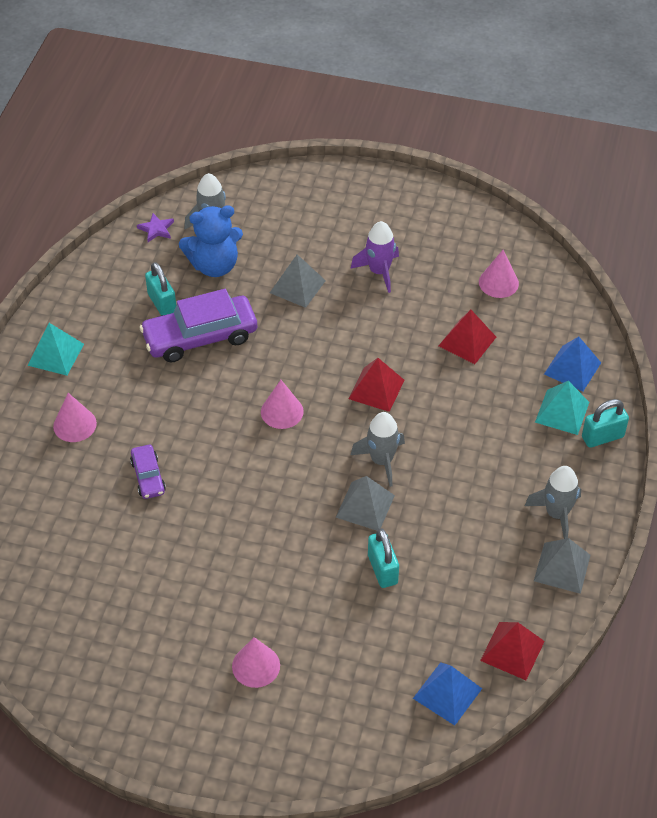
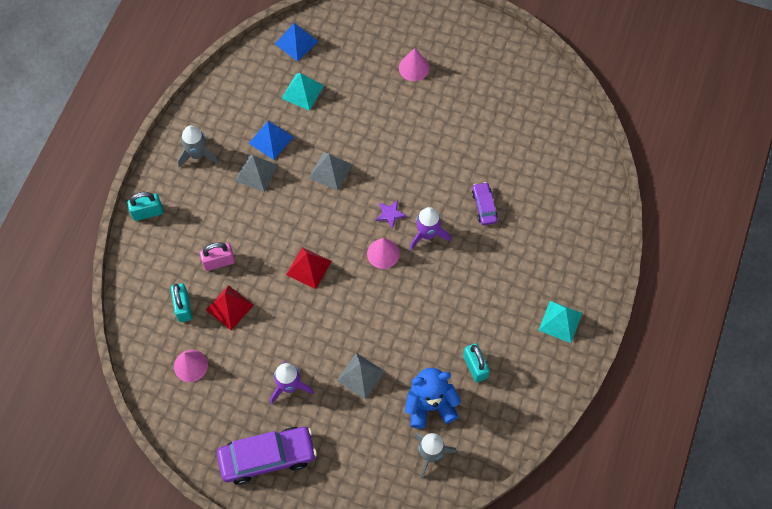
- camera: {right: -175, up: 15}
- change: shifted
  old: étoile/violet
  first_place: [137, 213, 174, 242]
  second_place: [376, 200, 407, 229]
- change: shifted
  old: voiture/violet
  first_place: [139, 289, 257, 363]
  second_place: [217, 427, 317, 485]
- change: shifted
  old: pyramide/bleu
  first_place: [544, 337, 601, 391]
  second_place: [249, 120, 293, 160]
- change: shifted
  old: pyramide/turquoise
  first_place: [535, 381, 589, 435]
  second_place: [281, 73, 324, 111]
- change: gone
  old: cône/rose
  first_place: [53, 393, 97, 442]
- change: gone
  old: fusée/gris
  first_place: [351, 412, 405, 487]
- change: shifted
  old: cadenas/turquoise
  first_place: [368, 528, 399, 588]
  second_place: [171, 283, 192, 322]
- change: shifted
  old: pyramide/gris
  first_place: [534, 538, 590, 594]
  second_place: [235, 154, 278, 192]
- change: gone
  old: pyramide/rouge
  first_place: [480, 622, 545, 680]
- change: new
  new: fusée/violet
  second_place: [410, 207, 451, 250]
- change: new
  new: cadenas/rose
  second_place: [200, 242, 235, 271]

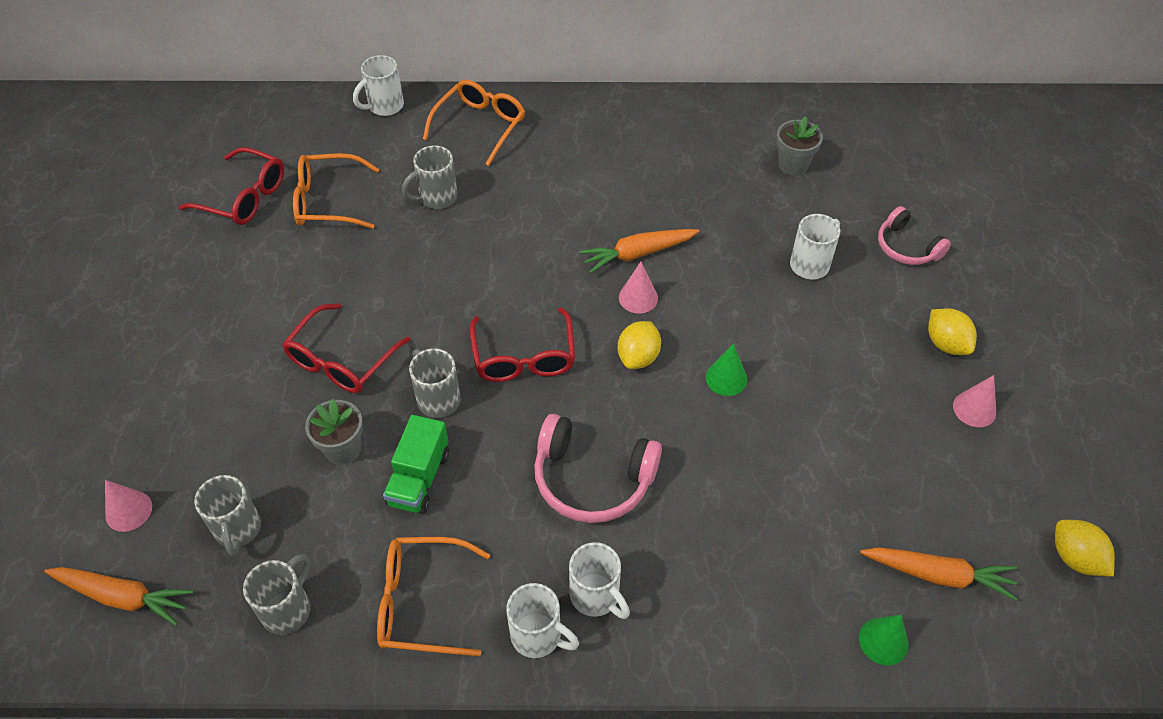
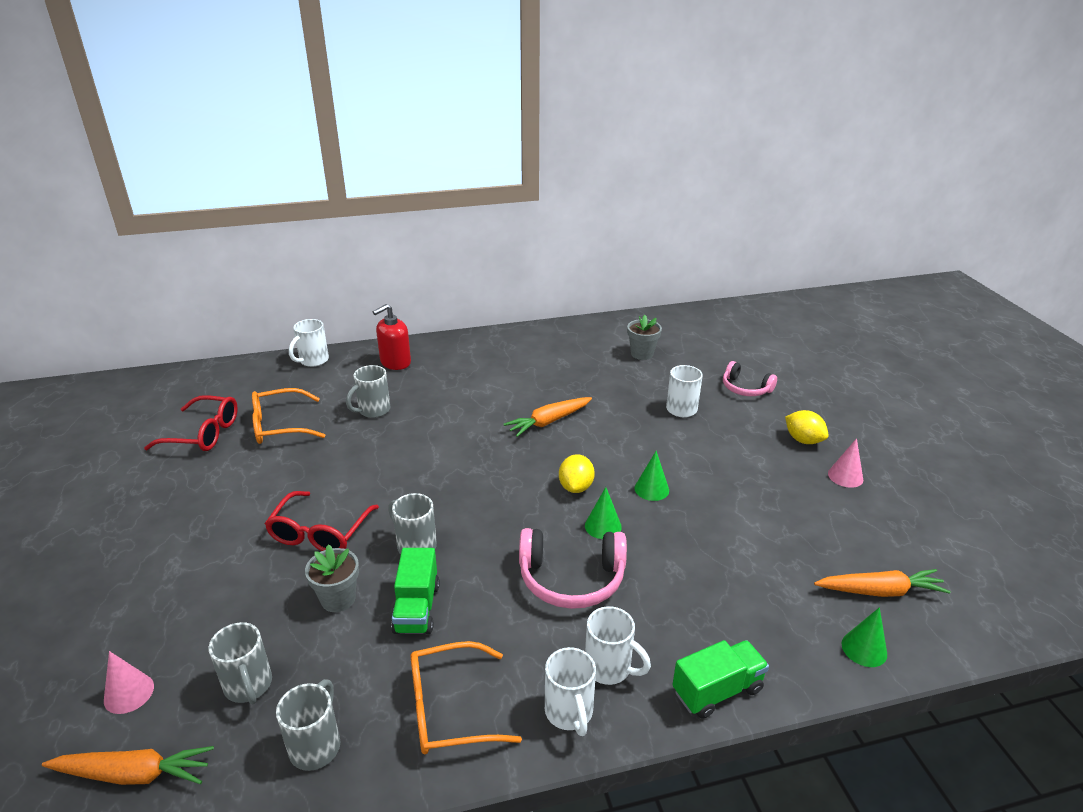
- camera: {right: -15, up: -20}
- change: swapped
  old: lunettes/orange
  new: distributeur de savon/rouge
  first_place: [423, 80, 525, 166]
  second_place: [373, 304, 411, 370]
- change: gone
  old: cône/rose
  first_place: [619, 262, 658, 313]
- change: gone
  old: lunettes/rouge
  first_place: [470, 307, 575, 382]
- change: gone
  old: citron/jaune
  first_place: [1055, 520, 1115, 576]
- change: rotated
  old: tasse/blanc
  first_place: [506, 583, 579, 658]
  second_place: [545, 647, 596, 736]
  degrees: 60
- change: new
  new: cône/vert
  second_place: [585, 487, 622, 539]
- change: new
  new: camion/vert
  second_place: [672, 640, 769, 719]

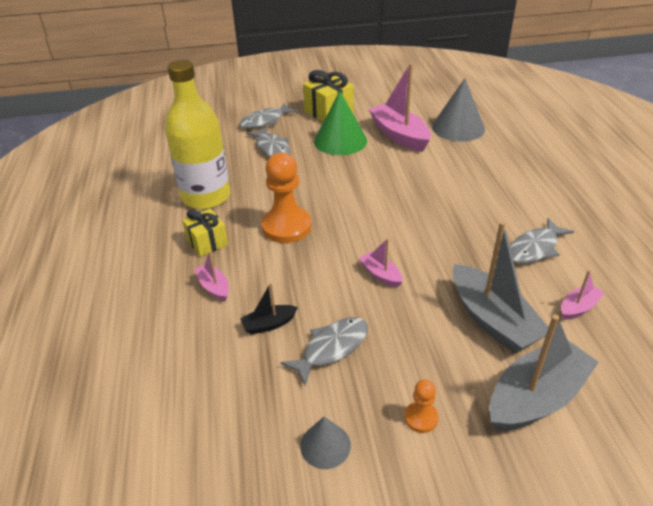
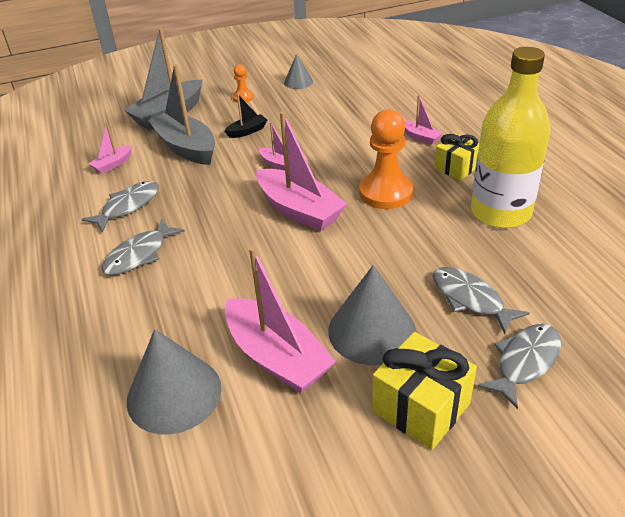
- camera: {right: 170, up: 0}
- change: repainted
  old: cône/vert
  new: cône/gris
  first_place: [314, 91, 367, 155]
  second_place: [328, 265, 416, 365]
- change: shifted
  old: bateau/noir
  first_place: [240, 283, 298, 335]
  second_place: [225, 94, 267, 138]
- change: shifted
  old: poisson/gris
  first_place: [280, 317, 368, 385]
  second_place: [102, 219, 185, 275]
- change: new
  new: bateau/rose
  second_place: [256, 111, 348, 231]

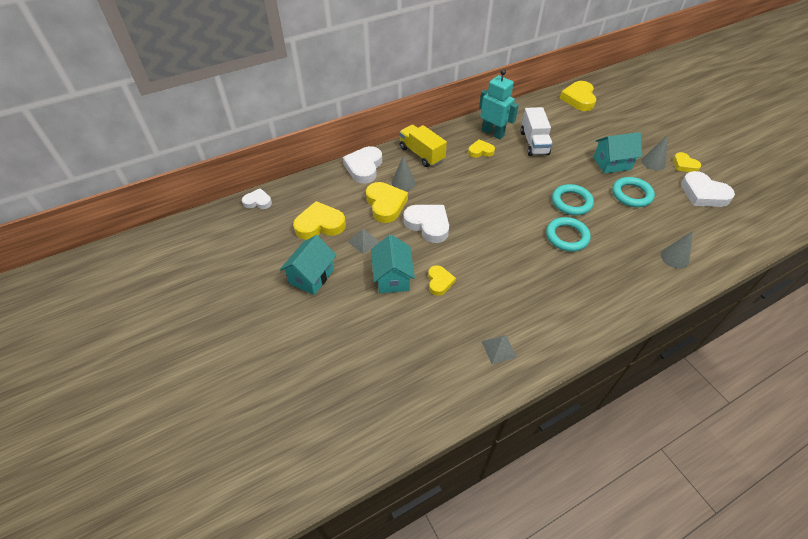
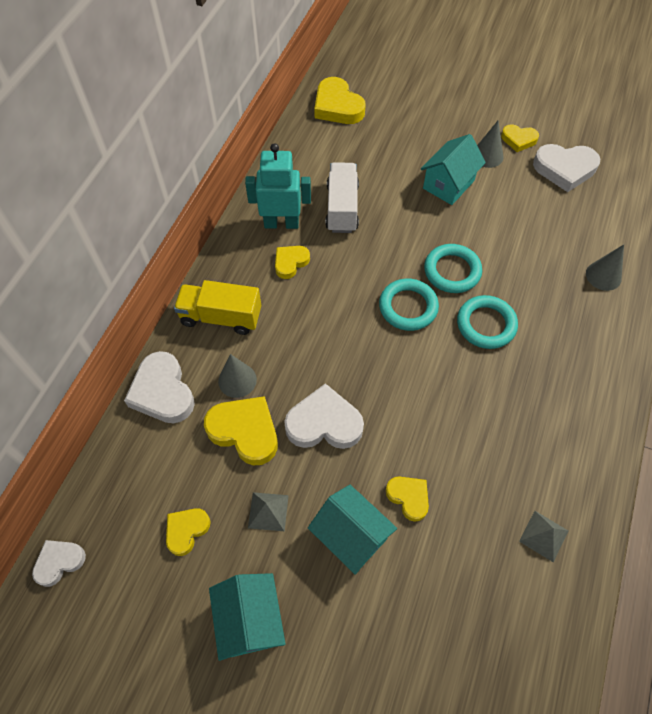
- camera: {right: -40, up: 10}
- change: rotated
  old: camion/blanc
  first_place: [521, 107, 553, 156]
  second_place: [325, 162, 359, 233]
  degrees: -135
- change: shifted
  old: anneau/turquoise
  first_place: [612, 177, 655, 207]
  second_place: [379, 279, 439, 331]
- change: scaled
  old: cœur/jaune
  first_place: [293, 201, 346, 240]
  second_place: [166, 508, 211, 556]
  factor: 0.59

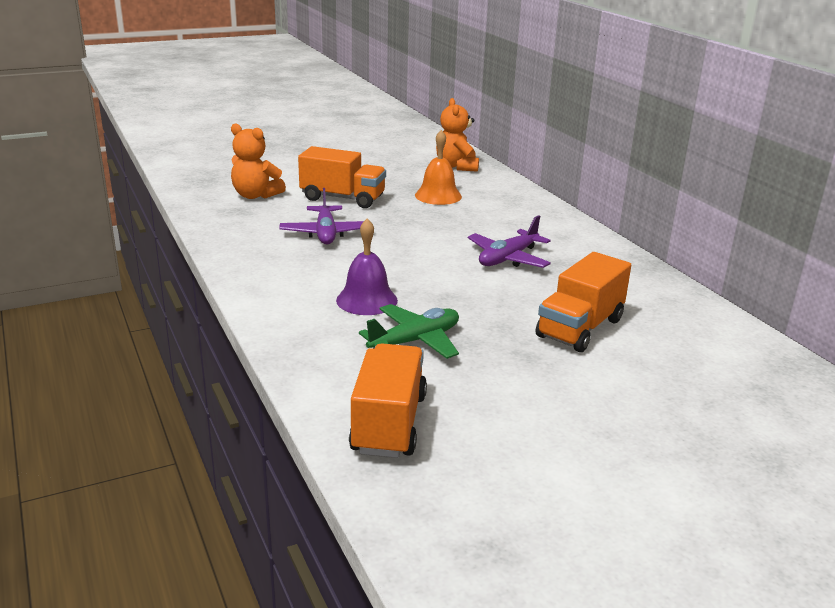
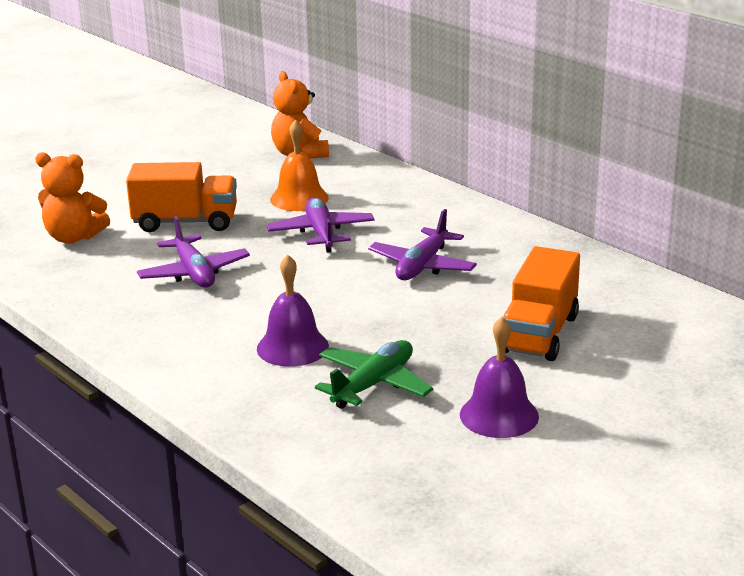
- camera: {right: -15, up: 0}
- change: gone
  old: camion/orange
  first_place: [349, 343, 427, 458]
- change: new
  new: avion/violet
  second_place: [267, 197, 375, 253]
- change: new
  new: cloche/violet
  second_place: [460, 316, 539, 438]

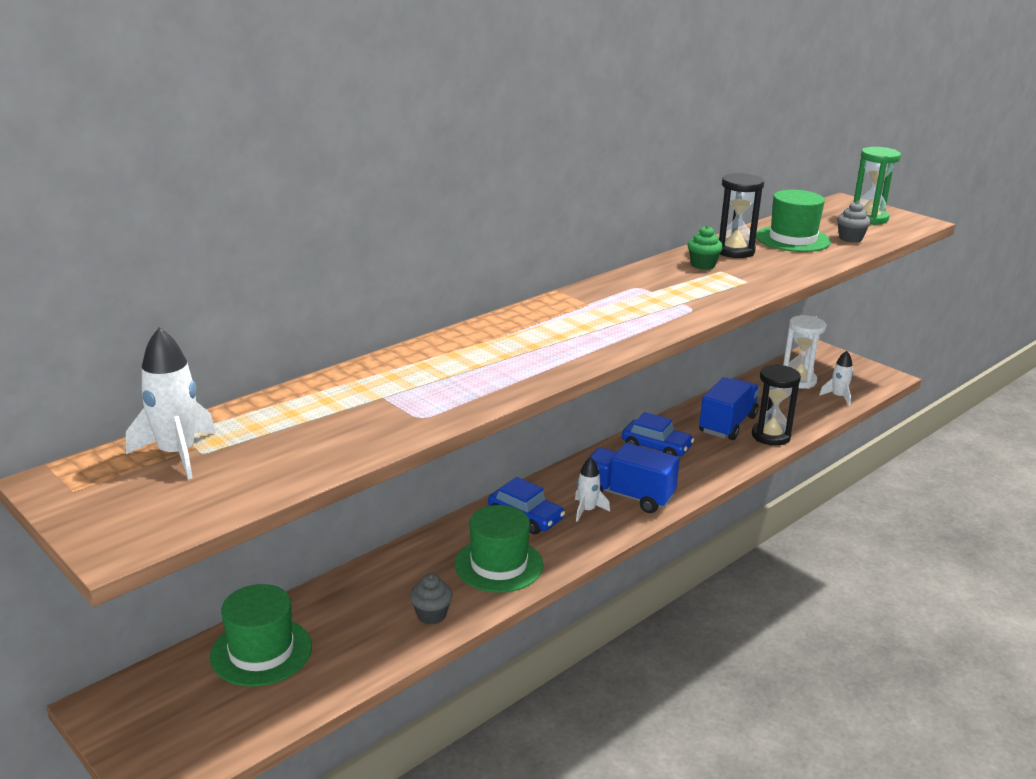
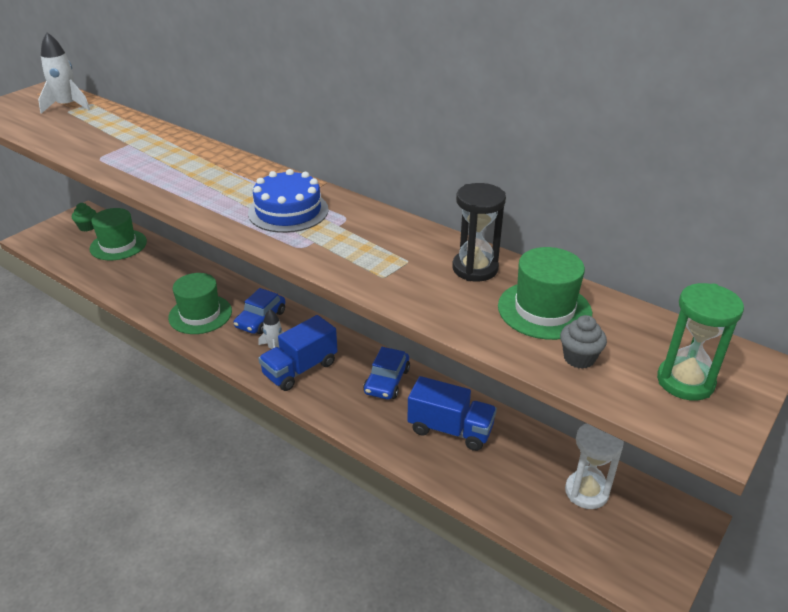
- camera: {right: 80, up: 10}
- change: shifted
  old: muffin/vert
  first_place: [688, 225, 723, 270]
  second_place: [72, 203, 96, 232]
- change: gone
  old: fusée/blanc
  first_place: [819, 351, 853, 406]
- change: gone
  old: sablier/noir
  first_place: [752, 364, 801, 446]
- change: rotated
  old: camion/bleu
  first_place: [586, 443, 680, 513]
  second_place: [258, 315, 338, 391]
  degrees: -150
- change: gone
  old: muffin/gris
  first_place: [410, 574, 453, 625]
- change: new
  new: gâteau/bleu
  second_place: [248, 169, 329, 233]

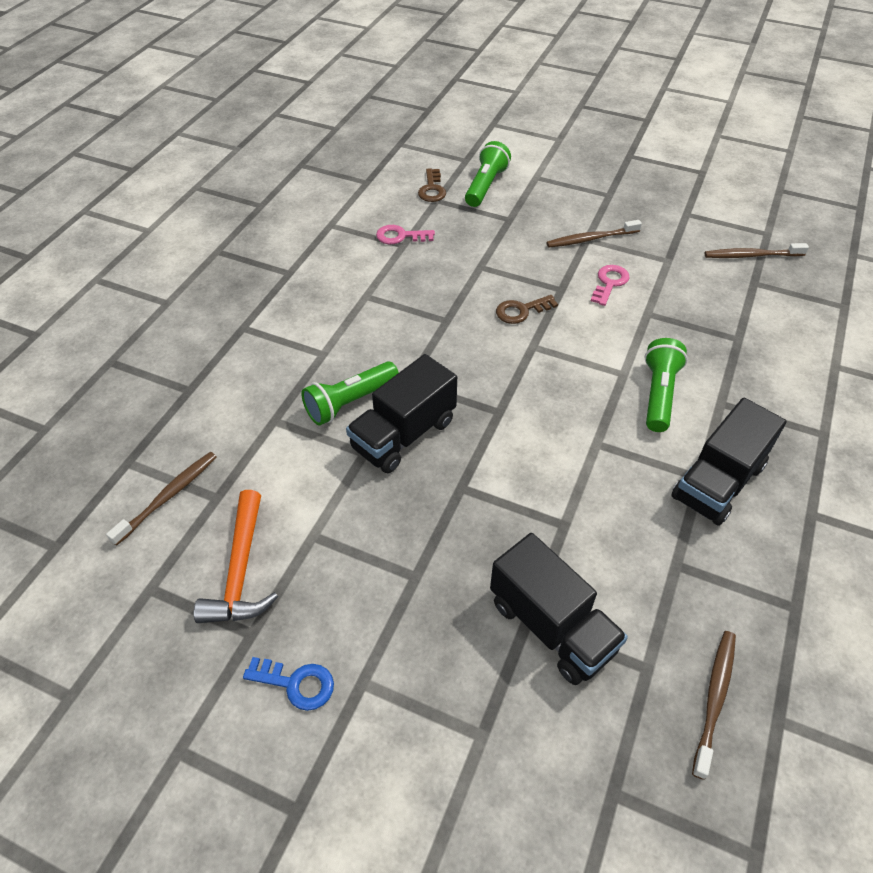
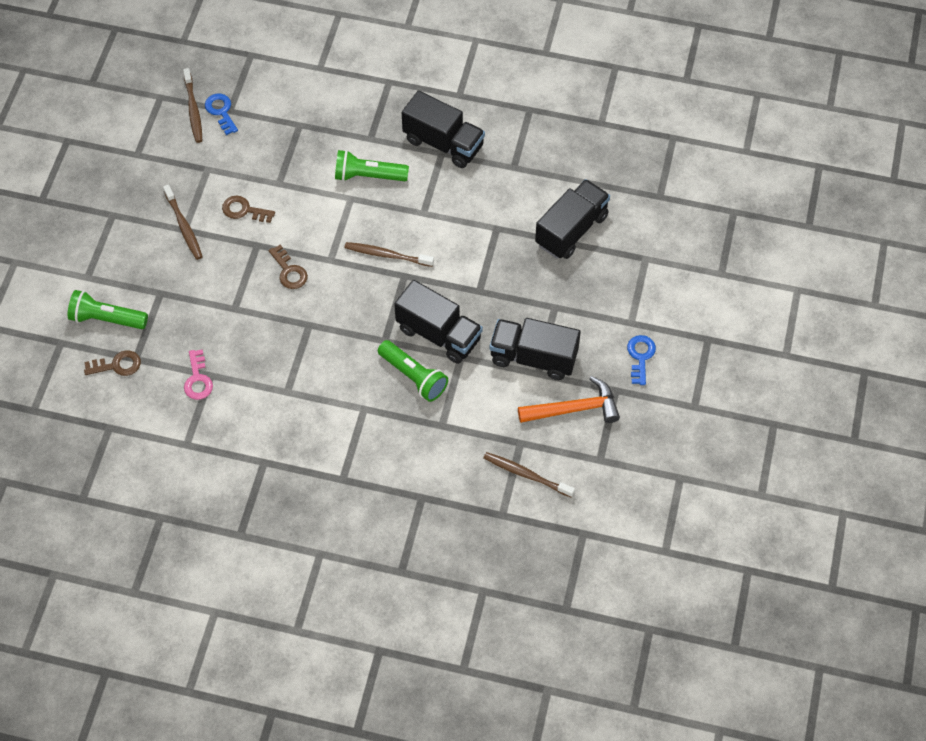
- camera: {right: -100, up: 10}
- change: repainted
  old: clé/rose
  new: clé/marron
  first_place: [591, 265, 630, 306]
  second_place: [222, 196, 275, 223]
- change: shifted
  old: brosse à dents/marron
  first_place: [692, 631, 736, 780]
  second_place: [344, 242, 434, 267]
- change: new
  new: clé/bleu
  second_place: [205, 94, 238, 135]
- change: new
  new: camion/noir
  second_place: [490, 318, 581, 380]

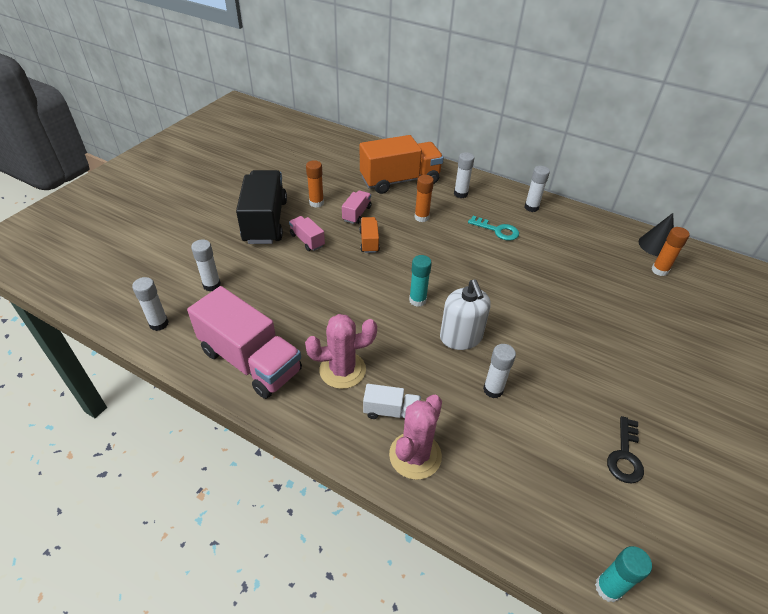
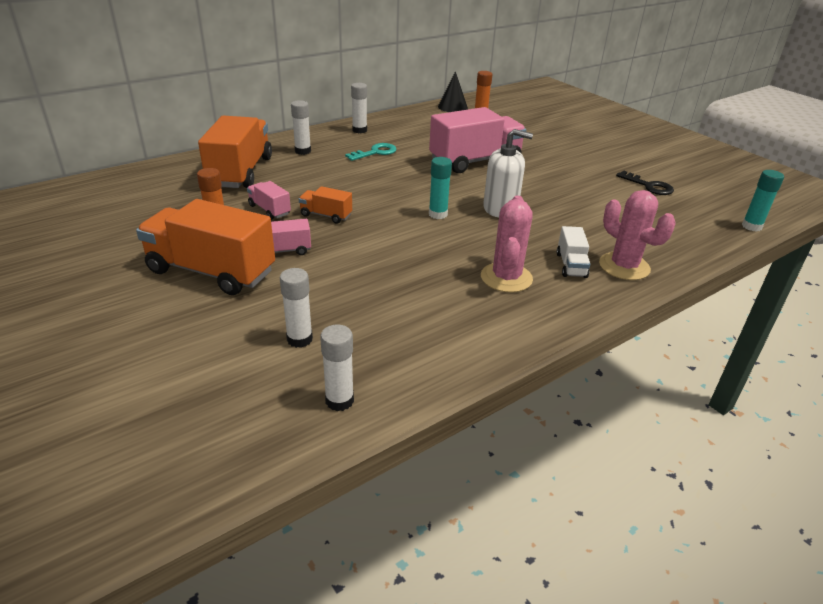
- camera: {right: -65, up: -10}
- change: repainted
  old: camion/noir
  new: camion/orange
  first_place: [236, 170, 287, 244]
  second_place: [136, 199, 275, 295]
- change: gone
  old: bâton de colle/orange
  first_place: [414, 175, 434, 222]
- change: shifted
  old: camion/rose
  first_place: [187, 286, 302, 399]
  second_place: [429, 107, 526, 173]
- change: gone
  old: bâton de colle/blanc
  first_place: [483, 344, 516, 398]
- change: rotated
  old: camion/blanc
  first_place: [363, 384, 421, 420]
  second_place: [557, 226, 590, 278]
  degrees: 150

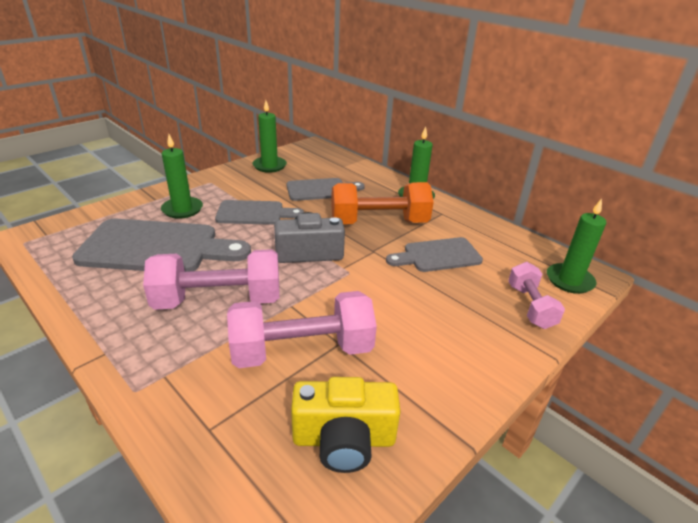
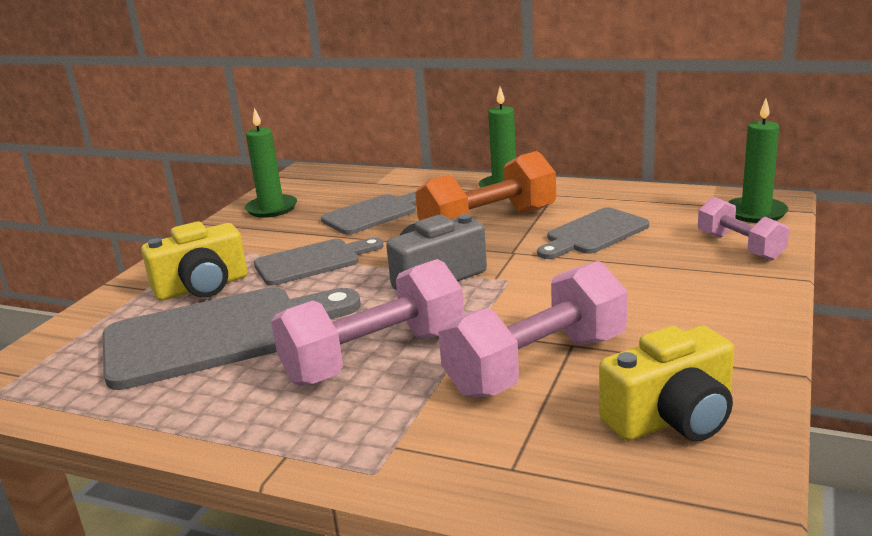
- camera: {right: -20, up: -10}
- change: swapped
  old: bougie/vert
  new: appareil photo/jaune
  first_place: [161, 134, 203, 219]
  second_place: [141, 221, 248, 300]

